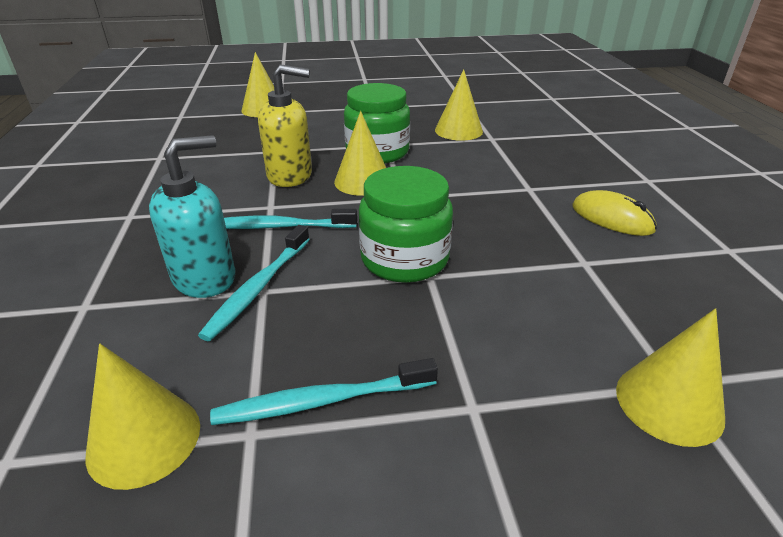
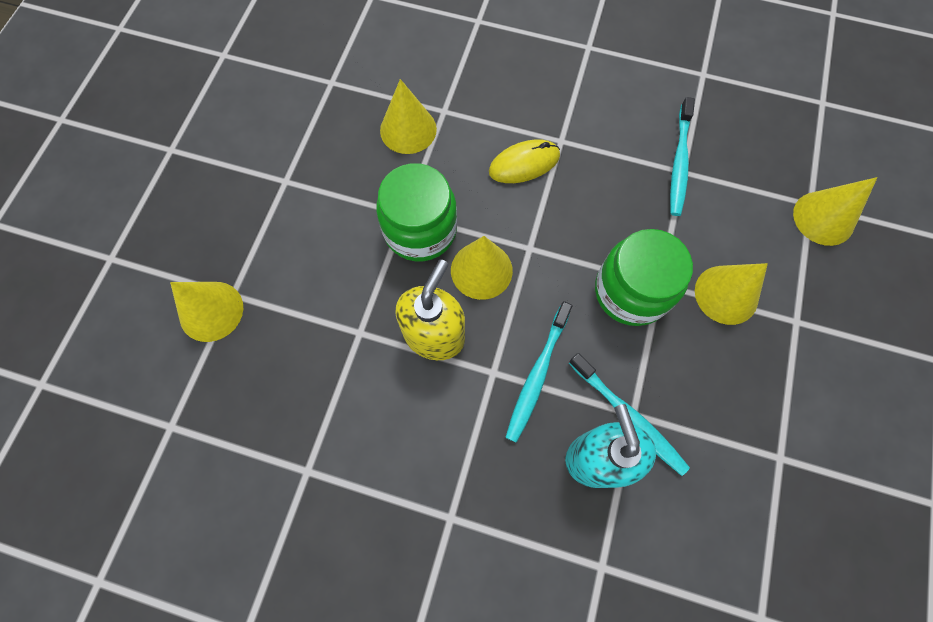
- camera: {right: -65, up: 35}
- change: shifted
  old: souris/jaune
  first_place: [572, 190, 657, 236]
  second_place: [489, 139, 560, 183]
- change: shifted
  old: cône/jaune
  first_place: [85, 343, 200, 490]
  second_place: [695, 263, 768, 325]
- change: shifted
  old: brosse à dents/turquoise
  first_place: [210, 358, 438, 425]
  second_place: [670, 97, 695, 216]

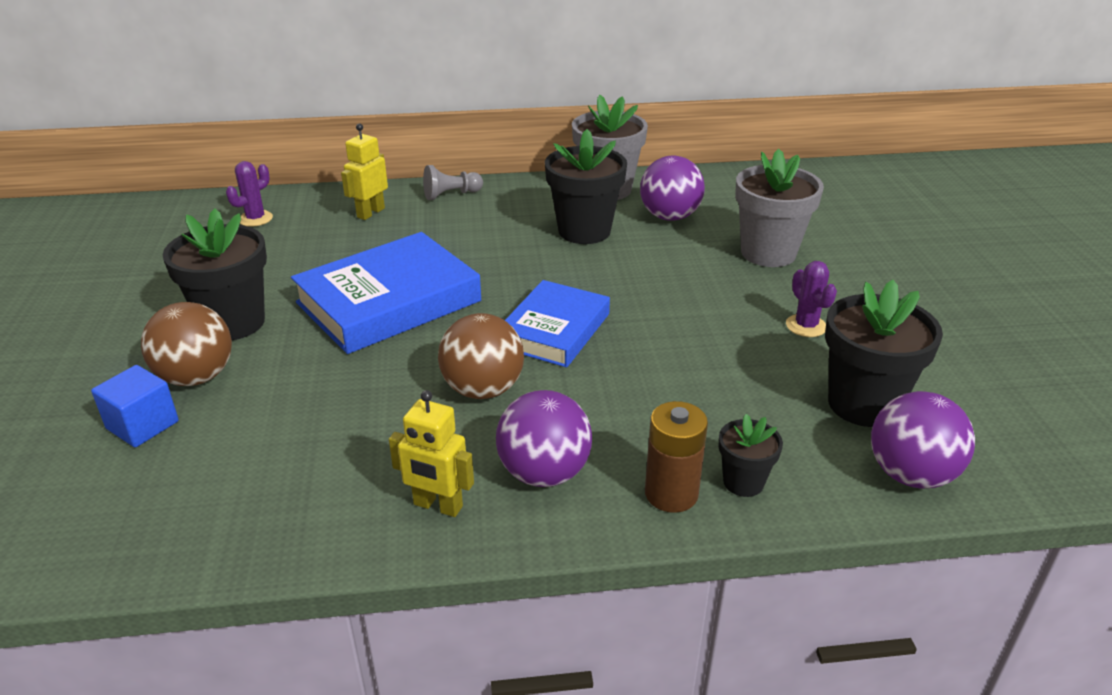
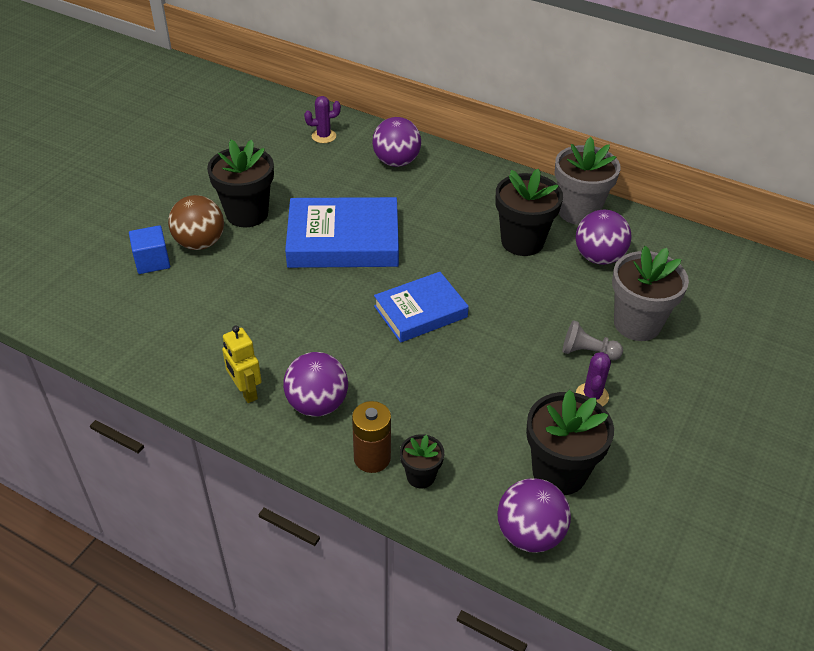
- camera: {right: 35, up: 10}
- change: swapped
  old: robot/jaune
  new: balle/violet
  first_place: [341, 123, 388, 220]
  second_place: [372, 117, 421, 167]
- change: shifted
  old: pion/gris
  first_place: [423, 165, 483, 200]
  second_place: [563, 320, 623, 360]
- change: gone
  old: balle/marron
  first_place: [438, 313, 524, 399]

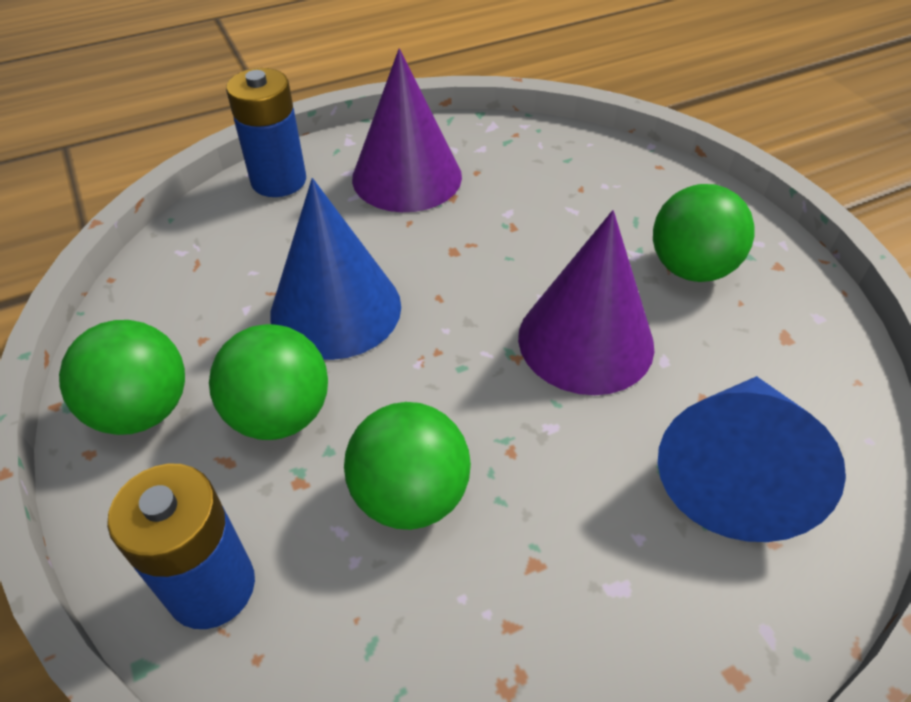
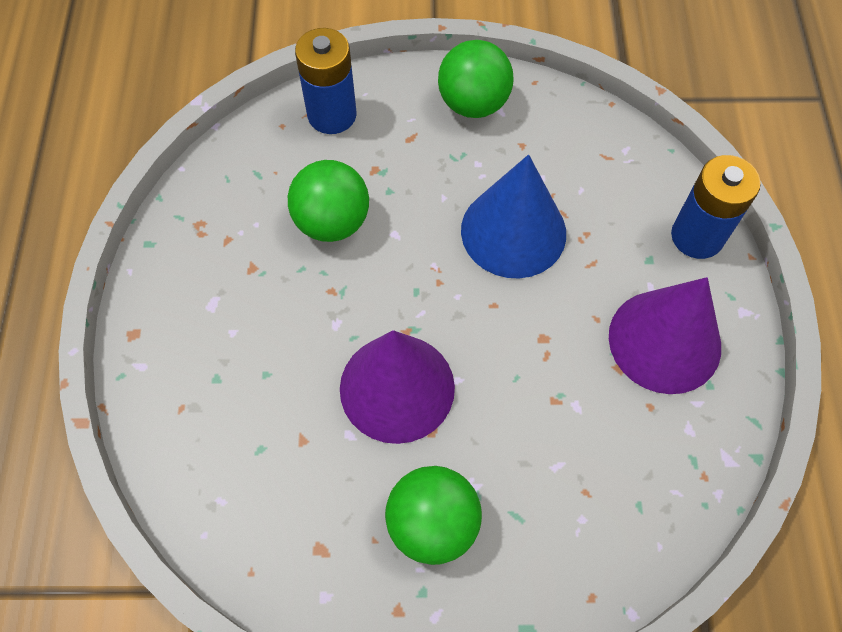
- camera: {right: 115, up: 15}
- change: gone
  old: balle/vert
  first_place: [209, 324, 328, 440]
- change: gone
  old: cône/bleu
  first_place: [658, 376, 846, 542]

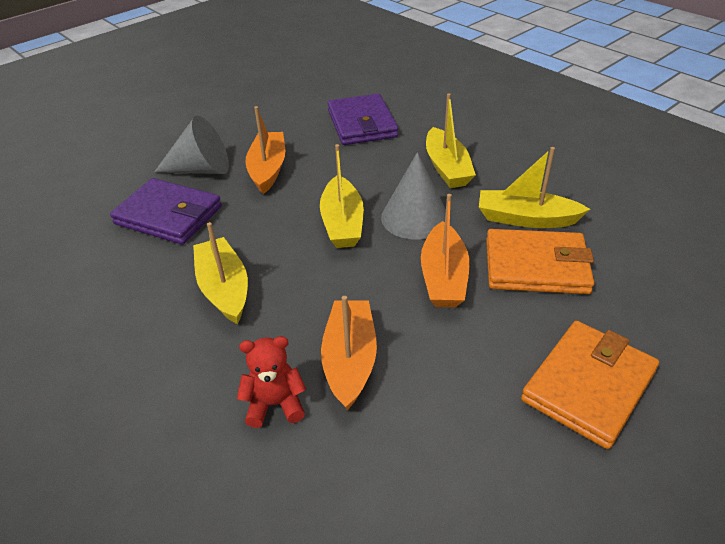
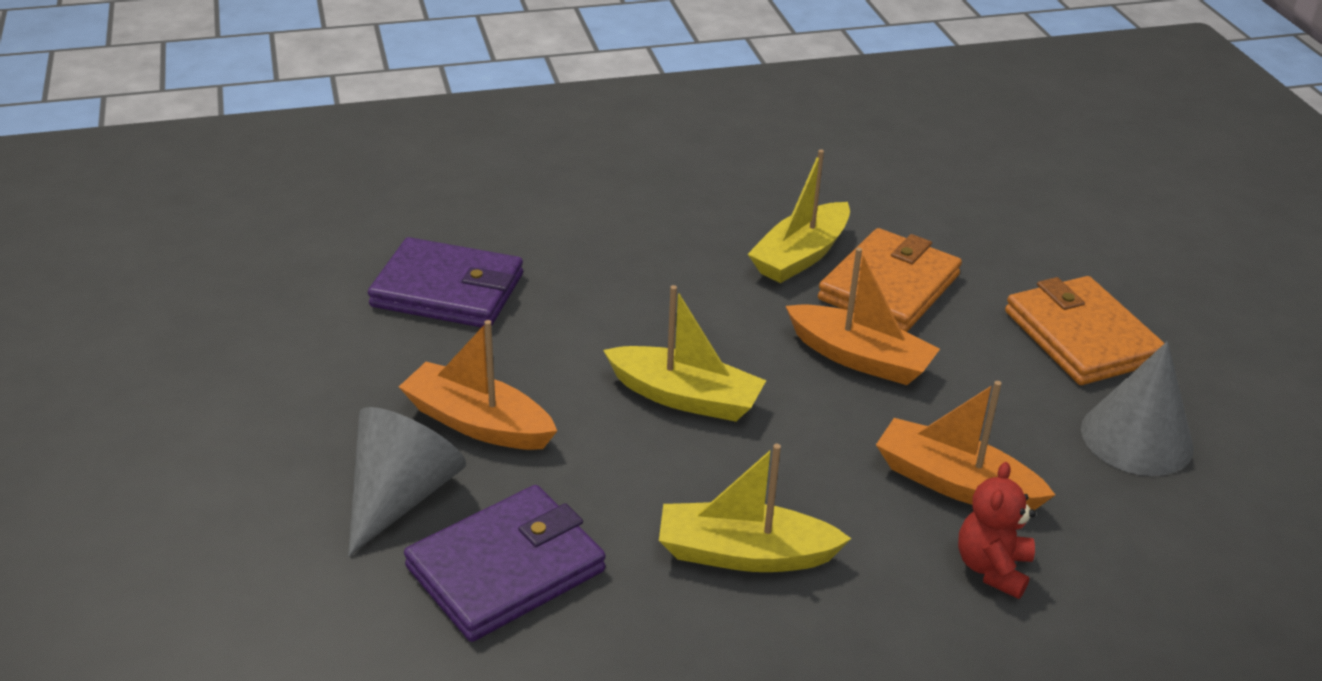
- camera: {right: -65, up: -5}
- change: gone
  old: bateau/jaune
  first_place: [426, 93, 476, 188]
- change: shifted
  old: cône/gris
  first_place: [381, 152, 446, 239]
  second_place: [1081, 341, 1193, 476]

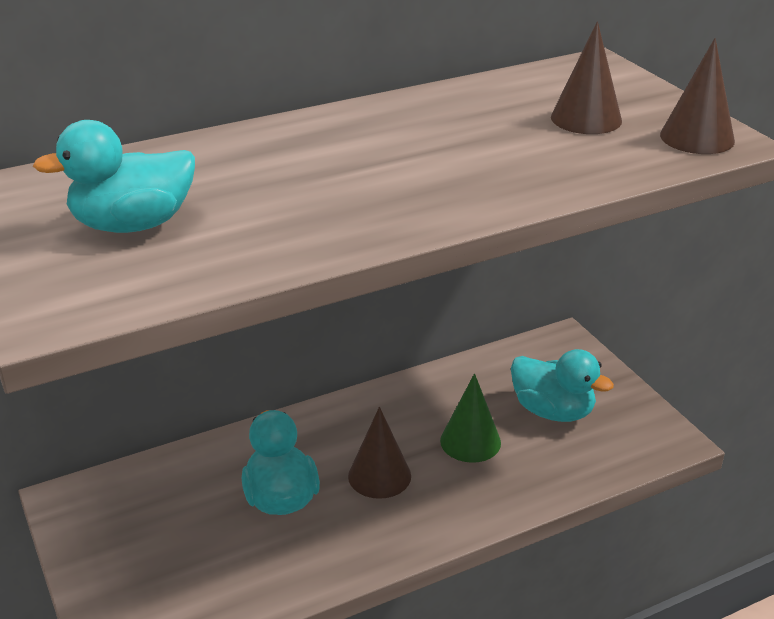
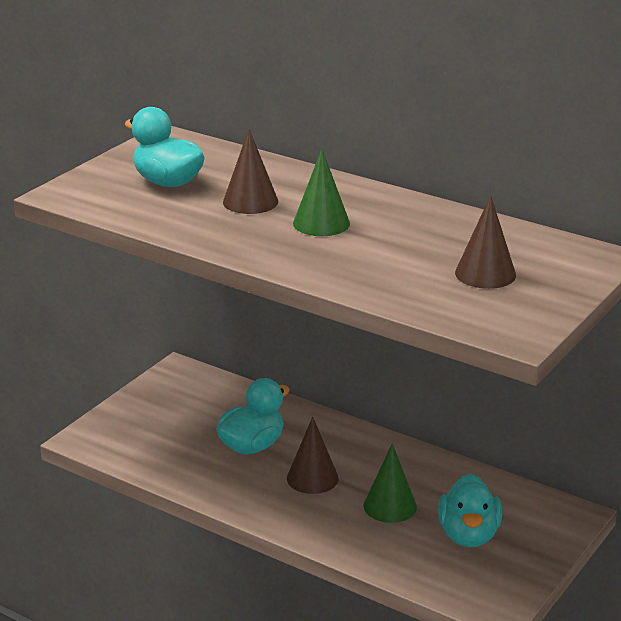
- camera: {right: 60, up: -5}
- change: shifted
  old: cône/marron
  first_place: [660, 38, 735, 154]
  second_place: [223, 129, 278, 214]
- change: new
  new: cône/vert
  second_place: [293, 149, 350, 236]

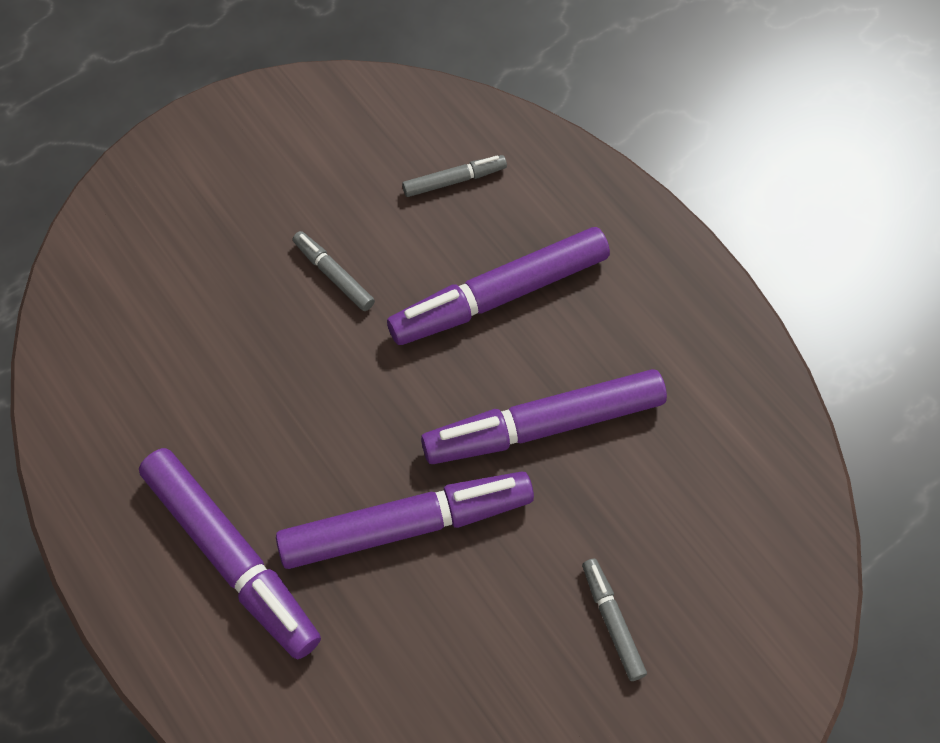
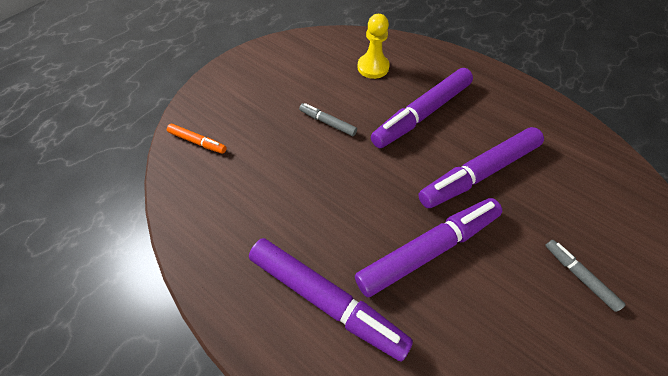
- camera: {right: -15, up: -5}
- change: swapped
  old: feutre/gris
  new: pion/jaune
  first_place: [402, 155, 507, 197]
  second_place: [357, 14, 390, 79]
- change: new
  new: feutre/orange
  second_place: [167, 124, 227, 154]

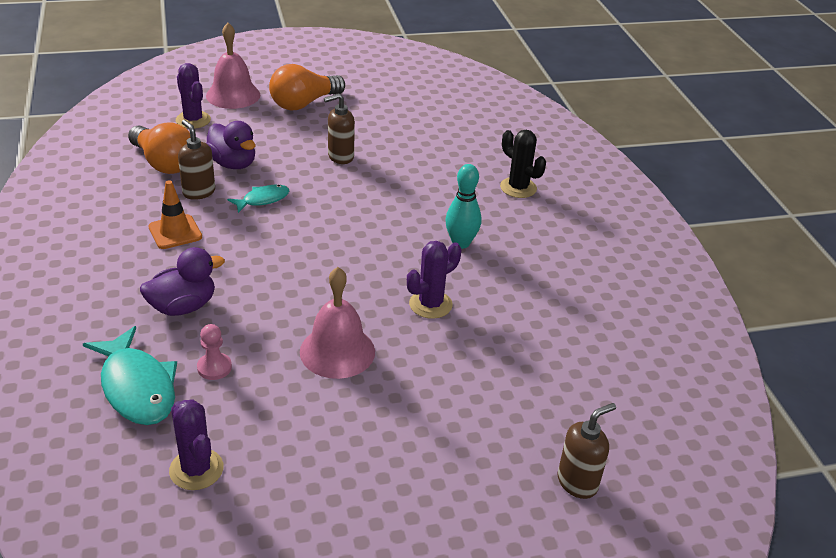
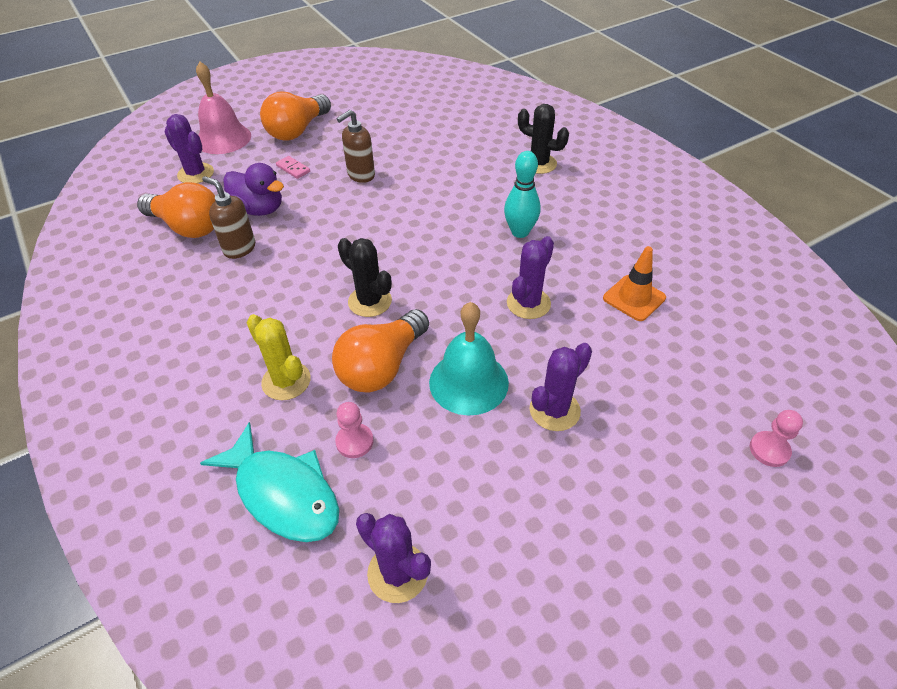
- camera: {right: -15, up: 10}
- change: shifted
  old: cône de chantier/orange
  first_place: [148, 180, 202, 249]
  second_place: [603, 246, 666, 321]
- change: gone
  old: poisson/turquoise
  first_place: [227, 185, 289, 213]
- change: swapped
  old: canard/violet
  new: cactus/jaune
  first_place: [140, 247, 225, 316]
  second_place: [247, 314, 311, 400]
- change: repainted
  old: cloche/rose
  new: cloche/turquoise
  first_place: [300, 267, 375, 379]
  second_place: [429, 302, 509, 416]
- change: swapped
  old: distributeur de savon/marron
  new: pion/rose
  first_place: [558, 403, 616, 499]
  second_place: [750, 410, 803, 467]
- change: new
  new: domino/rose
  second_place: [276, 156, 310, 179]
- change: new
  new: cactus/noir
  second_place: [338, 238, 392, 317]
- change: new
  new: ampoule/orange
  second_place: [332, 309, 429, 392]
- change: new
  new: cactus/violet
  second_place: [530, 343, 592, 431]

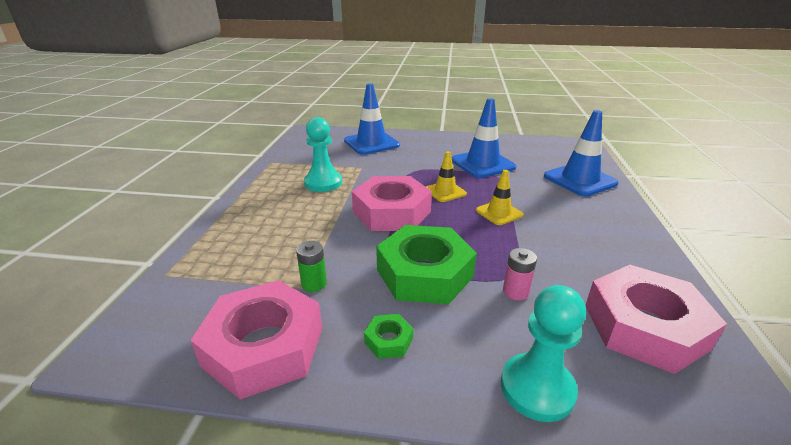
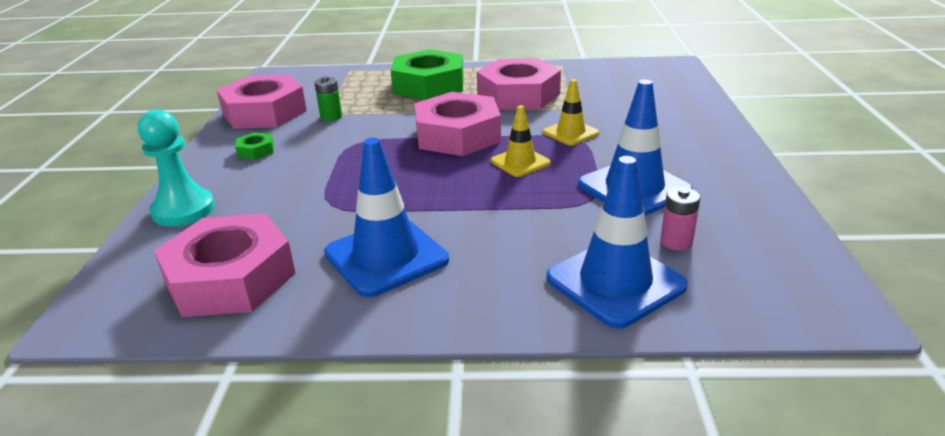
- camera: {right: 85, up: 0}
- change: shifted
  old: cône de chantier/bleu
  first_place: [344, 83, 400, 155]
  second_place: [324, 138, 449, 297]
- change: swapped
  old: pion/turquoise
  new: écrou/rose
  first_place: [304, 117, 342, 192]
  second_place: [477, 58, 561, 110]
- change: shifted
  old: cône de chantier/jaune
  first_place: [476, 170, 523, 225]
  second_place: [543, 79, 599, 146]
- change: shifted
  old: écrou/vert
  first_place: [376, 225, 477, 304]
  second_place: [391, 49, 464, 100]
- change: shifted
  old: pile/rose
  first_place: [503, 248, 537, 300]
  second_place: [661, 187, 700, 251]

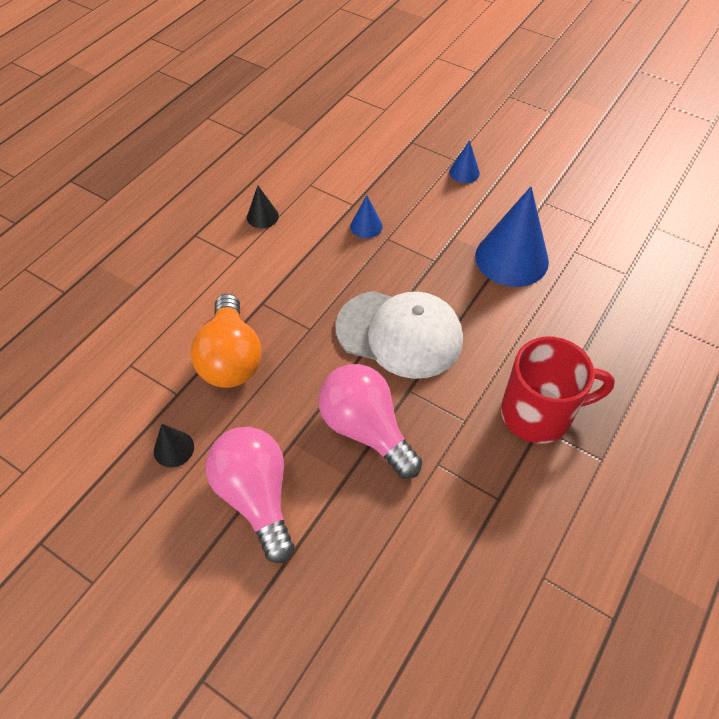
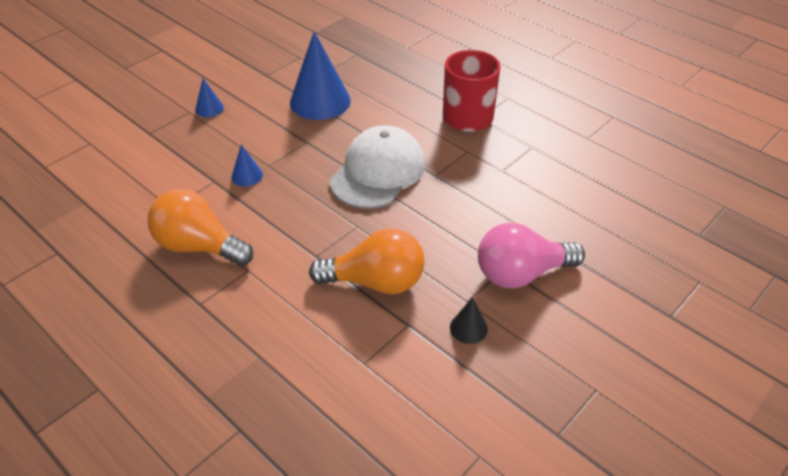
- camera: {right: -80, up: -10}
- change: swapped
  old: cône/noir
  new: ampoule/orange
  first_place: [247, 186, 279, 228]
  second_place: [147, 189, 253, 266]
- change: gone
  old: ampoule/rose
  first_place: [318, 364, 422, 479]

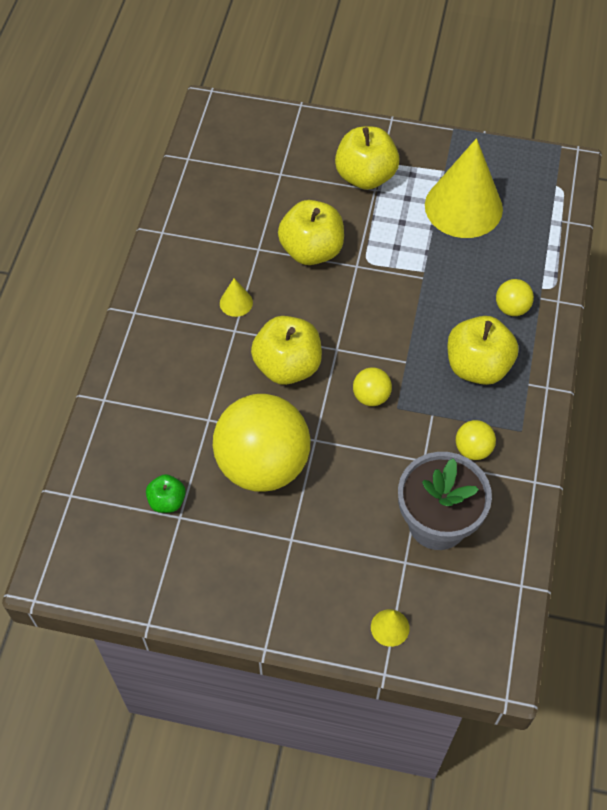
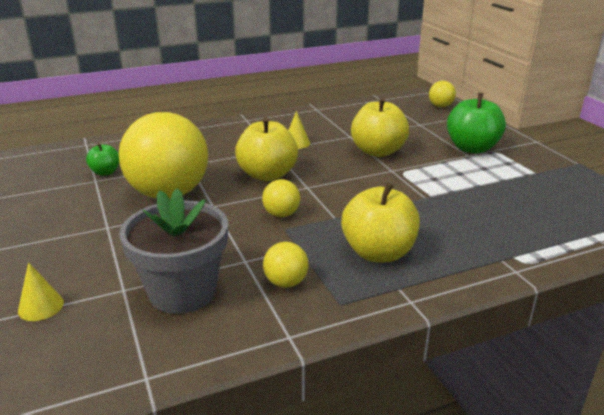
- camera: {right: 55, up: -30}
- change: repainted
  old: pomme/jaune
  new: pomme/vert
  first_place: [335, 127, 399, 190]
  second_place: [447, 93, 506, 154]
- change: gone
  old: cône/jaune
  first_place: [425, 138, 503, 238]
- change: shifted
  old: balle/jaune
  first_place: [496, 279, 534, 316]
  second_place: [429, 81, 456, 107]

